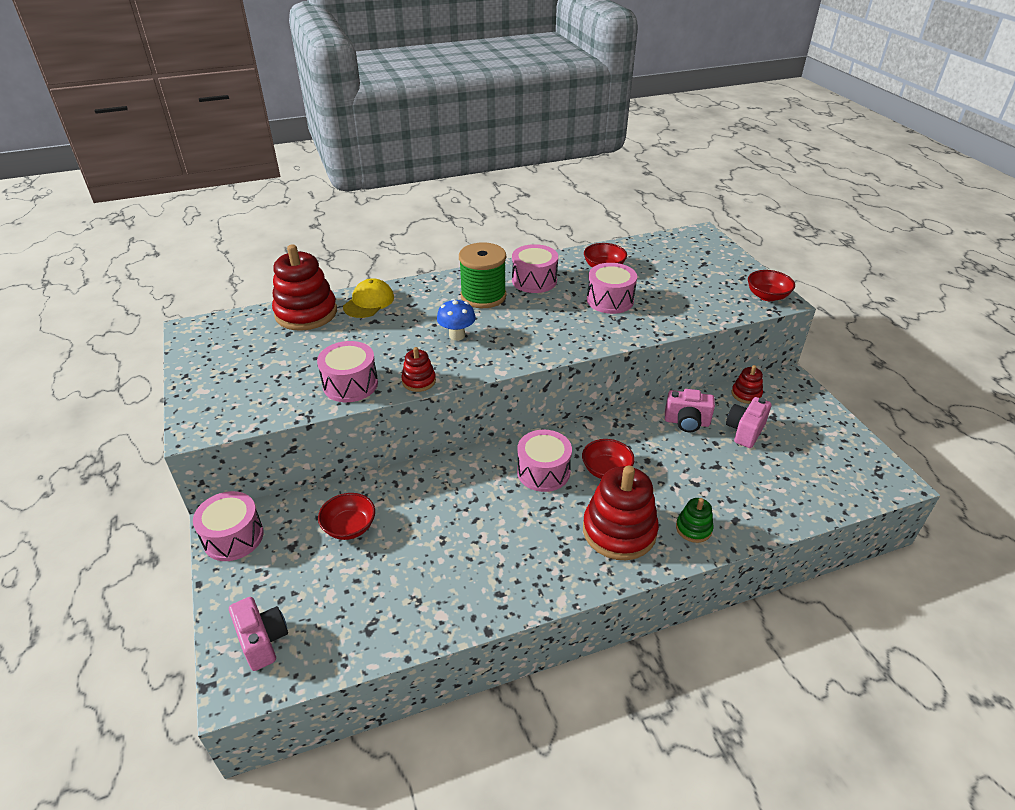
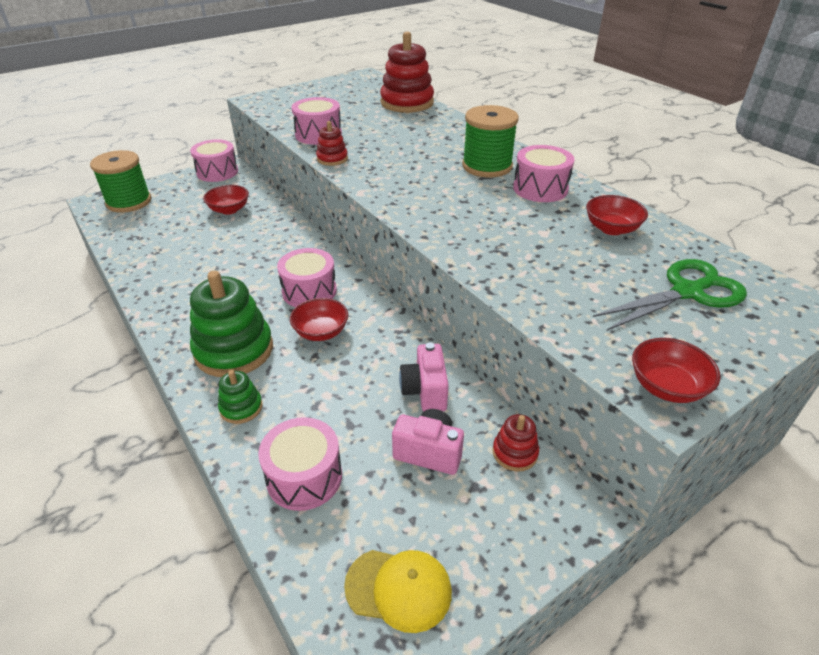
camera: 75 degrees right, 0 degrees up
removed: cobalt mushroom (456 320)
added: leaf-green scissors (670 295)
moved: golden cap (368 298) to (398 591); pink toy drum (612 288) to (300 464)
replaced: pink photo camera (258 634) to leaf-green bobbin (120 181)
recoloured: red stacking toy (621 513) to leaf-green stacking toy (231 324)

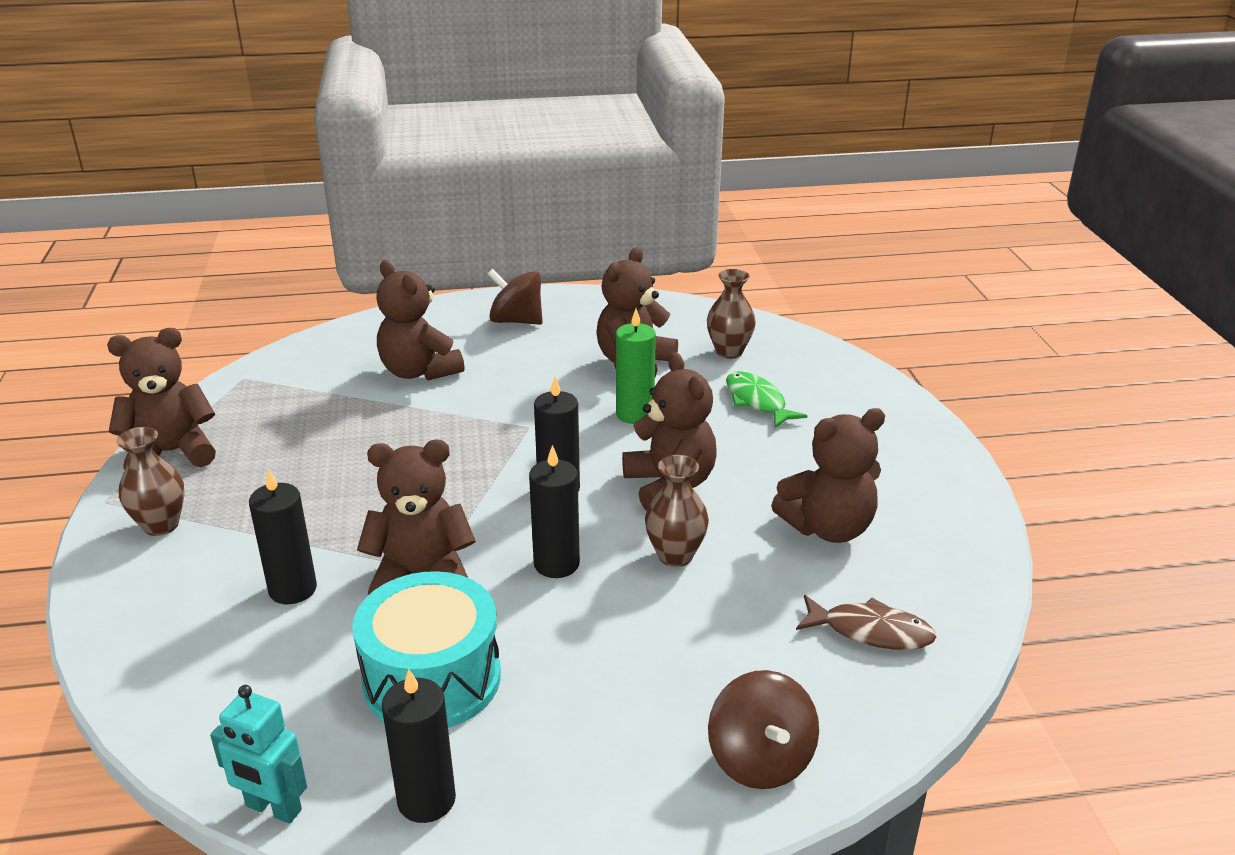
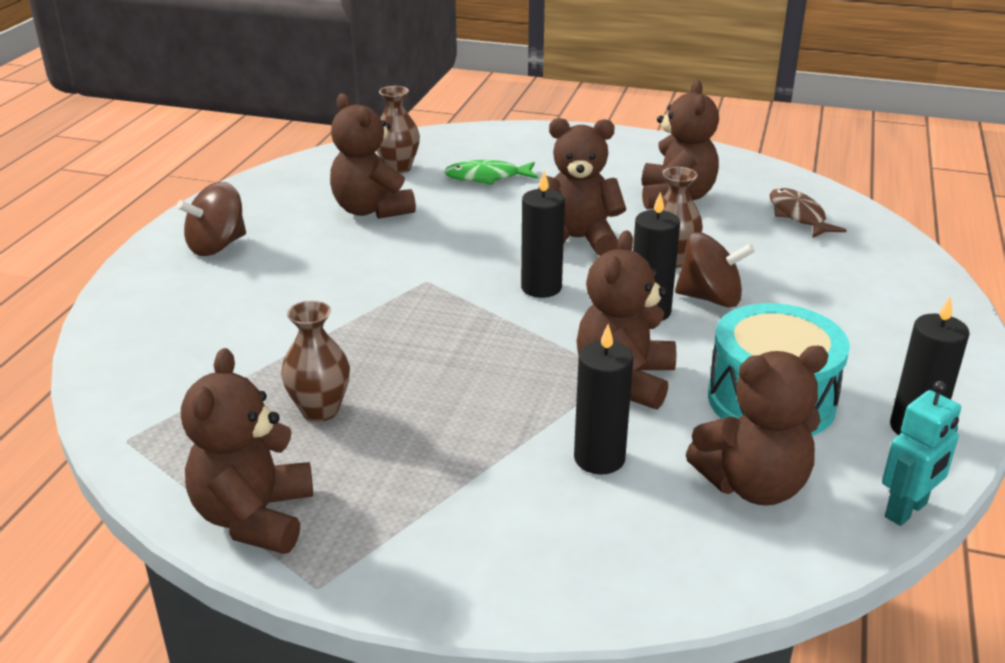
camera: 65 degrees left, 0 degrees up
removed: leaf-green candle (636 366)
moved: russet tall vase (150 481) to (315 361); russet stuffed bear (420 320) to (757 426); russet whirligig (763 729) to (715 270)
turned: russet toy fish (866 622) = (808 213) 60 degrees counterclockwise

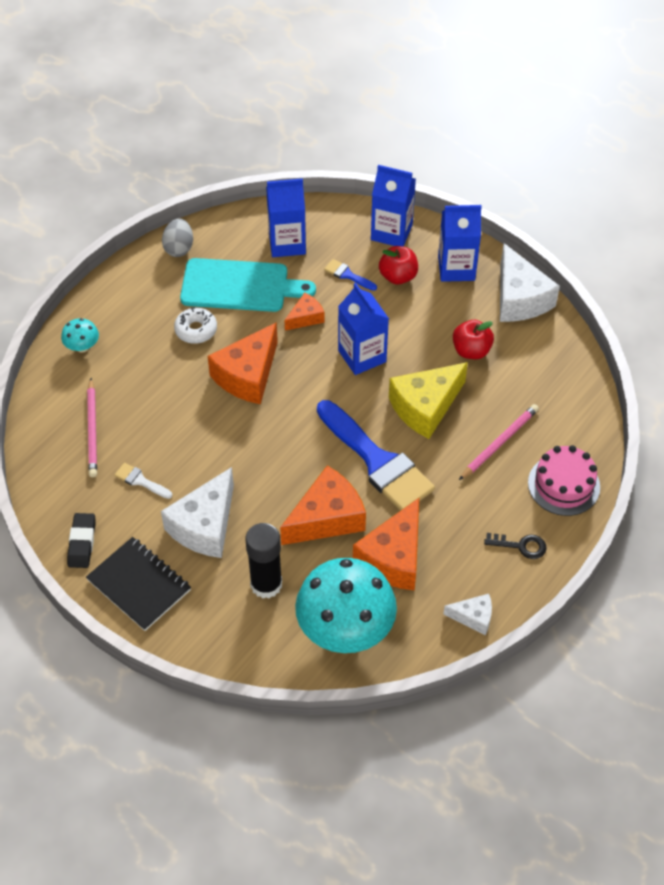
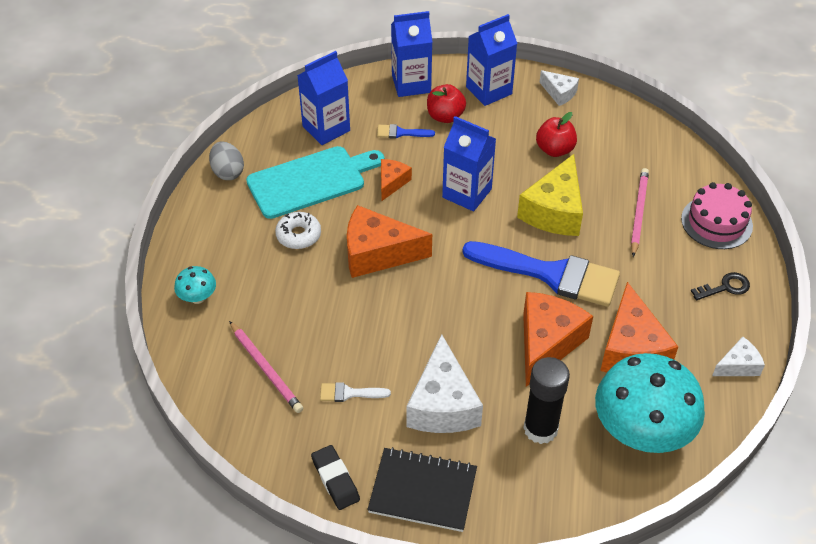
camera: 30 degrees left, 5 degrees down
turned: bright orange piece of cheese (243 363) = (389 241) 90 degrees clockwise
resized: white piece of cheese (530 282) = (559 88) x0.53

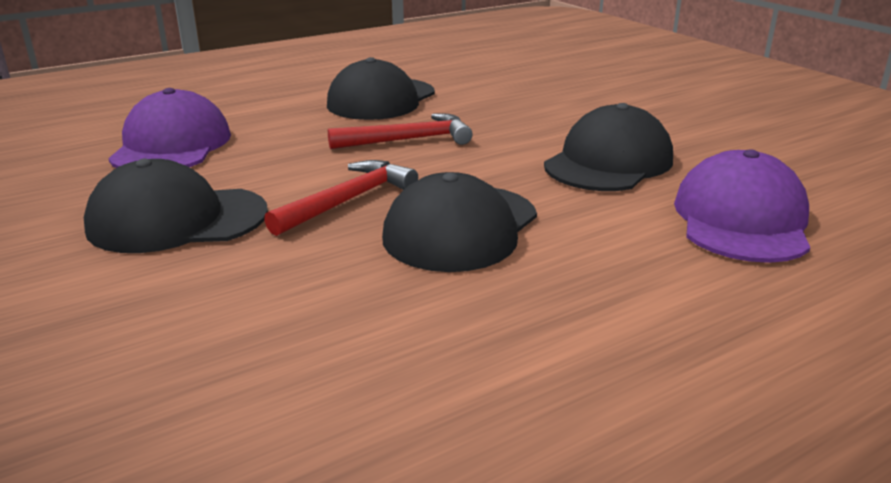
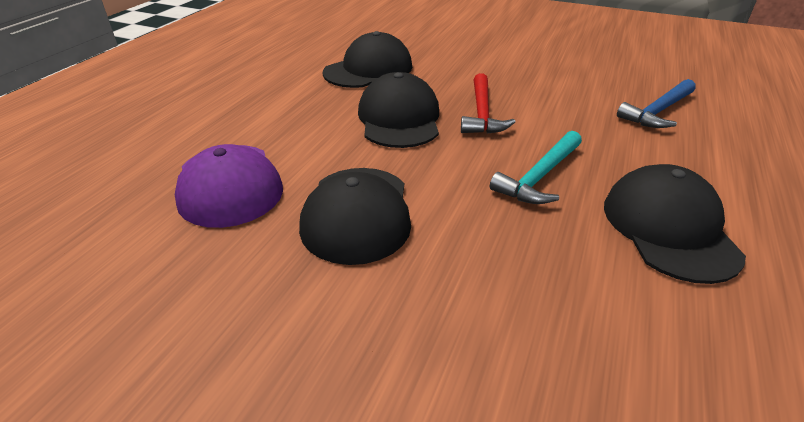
camera: 145 degrees right, 10 degrees up
moved: black cap (176 206) to (367 59)
replaced: violet cap (169 128) to cobalt carpenter's hammer (656 103)
recoloured: red carpenter's hammer (400 131) to aqua carpenter's hammer (536 167)

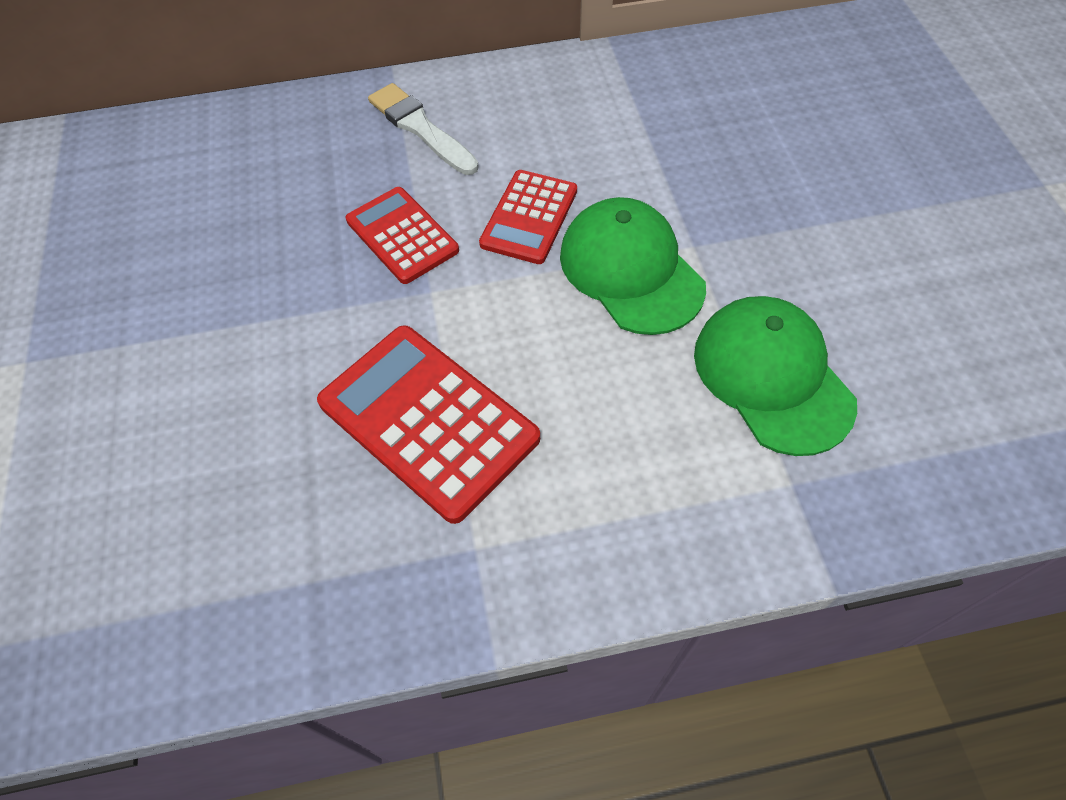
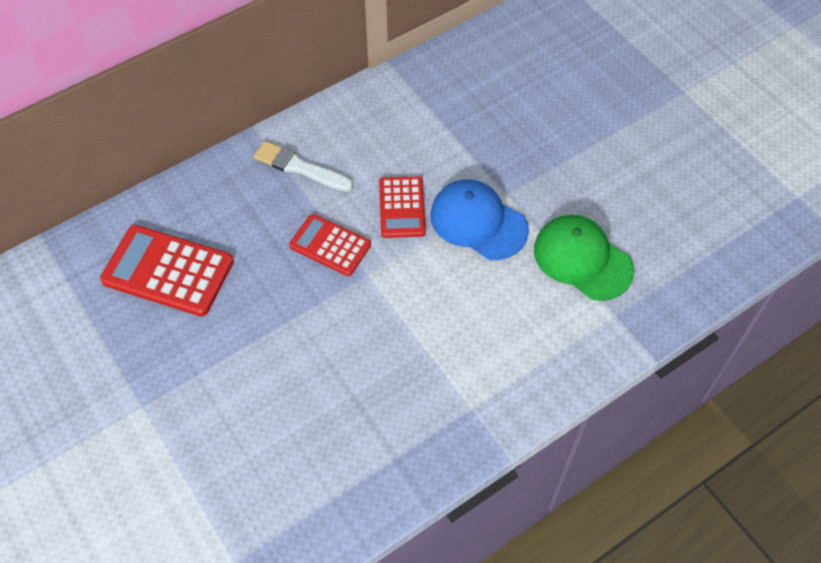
camera: 25 degrees left, 0 degrees up
moved: red adding machine (428 424) to (167 270)
recoloured: leaf-green cap (633 266) to cobalt cap (479 219)

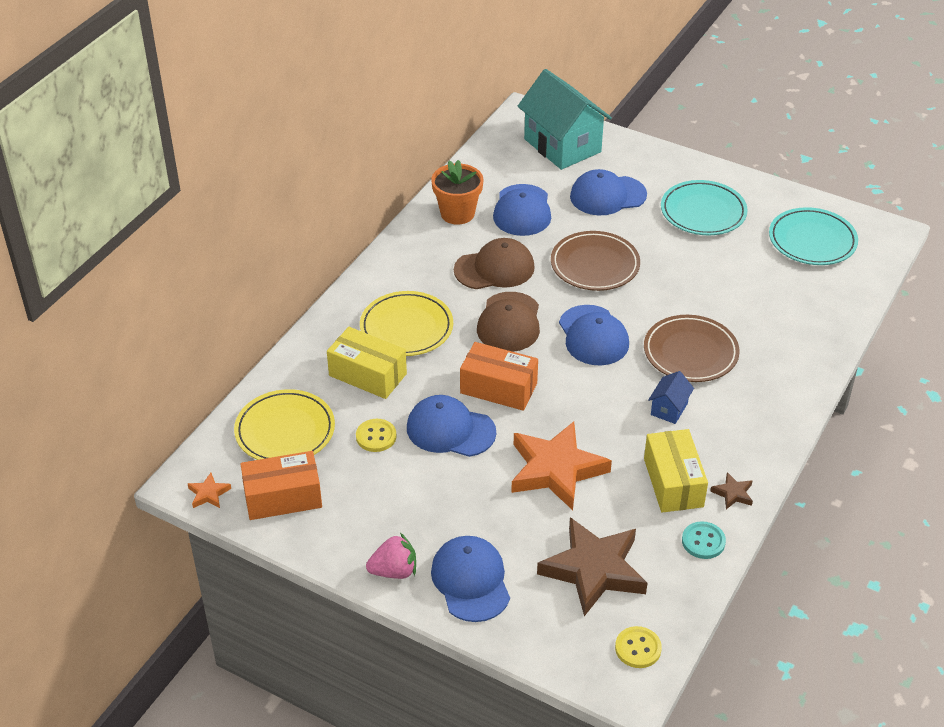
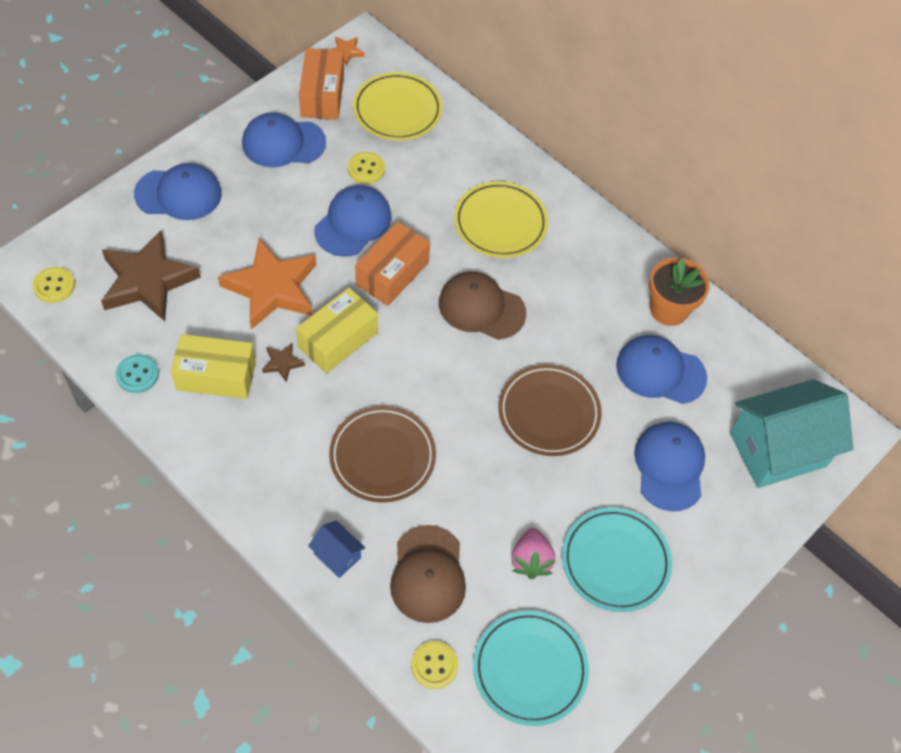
camera: 100 degrees right, 15 degrees up
added: golden shirt button (434 665)
moved: golden box (367 363) to (337 331); pink toy strawberry (391 556) to (533 553); russet cap (494 263) to (428 574); cobalt cap (594 335) to (284 139); cobalt cottage (671 397) to (336 549); russet five-pointed star (731 490) to (283 362)

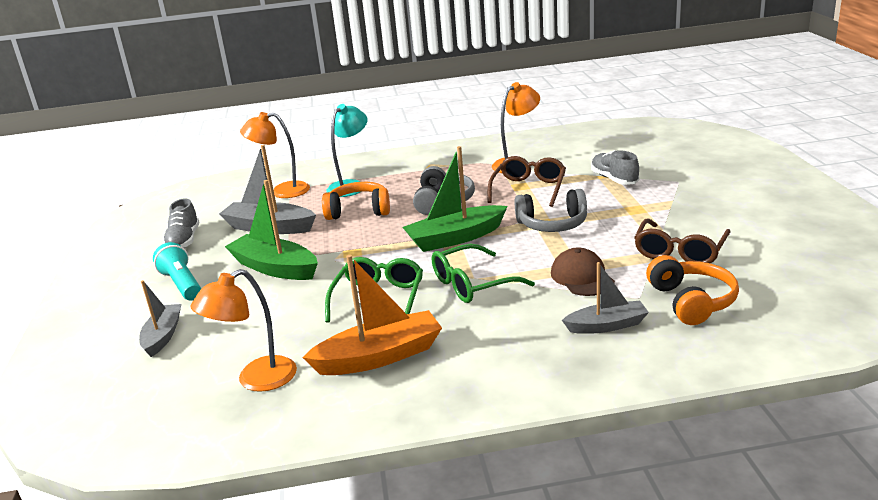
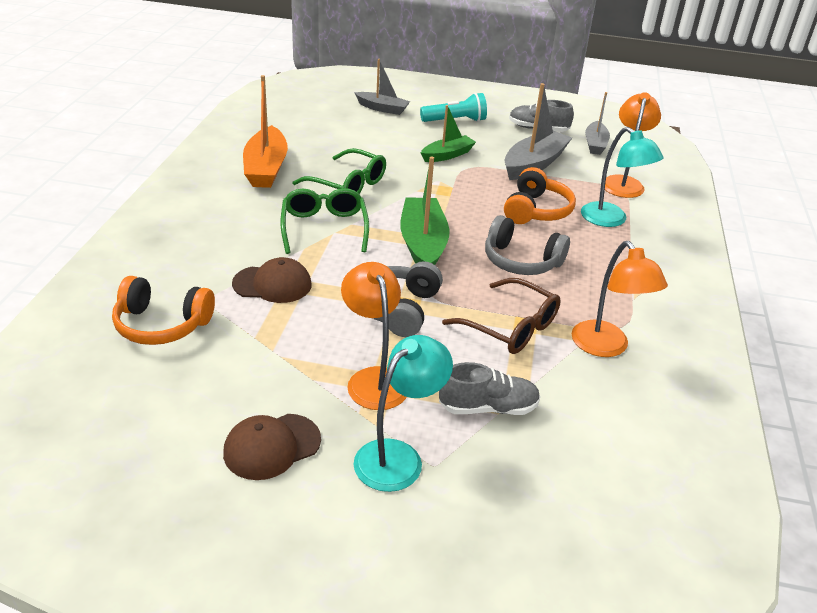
camera: 105 degrees right, 10 degrees up
removed: russet spectacles (682 241)
added: russet cap (272 447); aqua reading lamp (403 413)
moved: bright orange reading lamp (243 330) to (374 336); ash-grey toy boat (605 298) to (597 123)
resized: leaf-green toy boat (271 230) = (448 133) x0.63

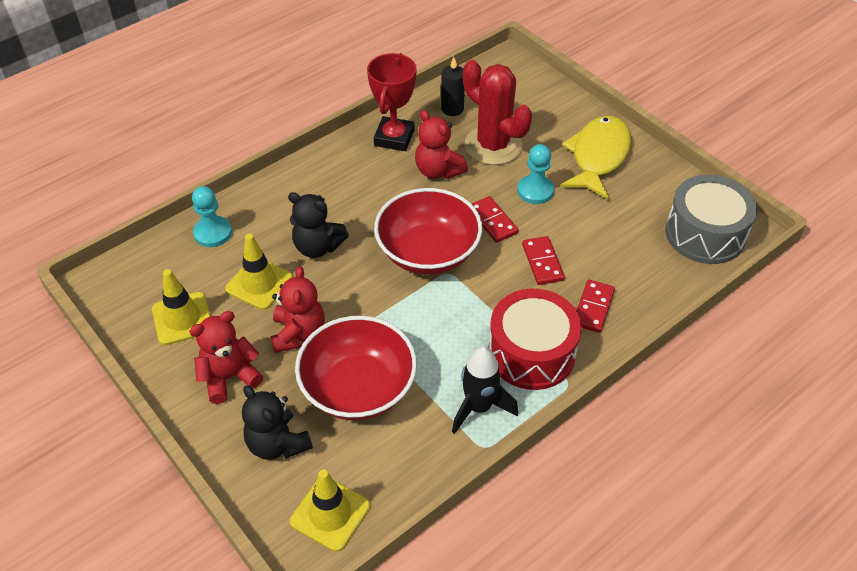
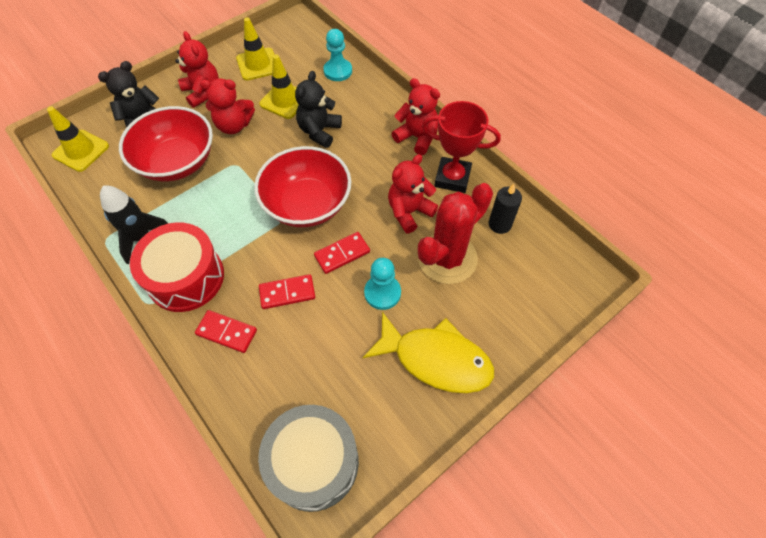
camera: 90 degrees right, 10 degrees up
added: red stuffed bear (415 116)

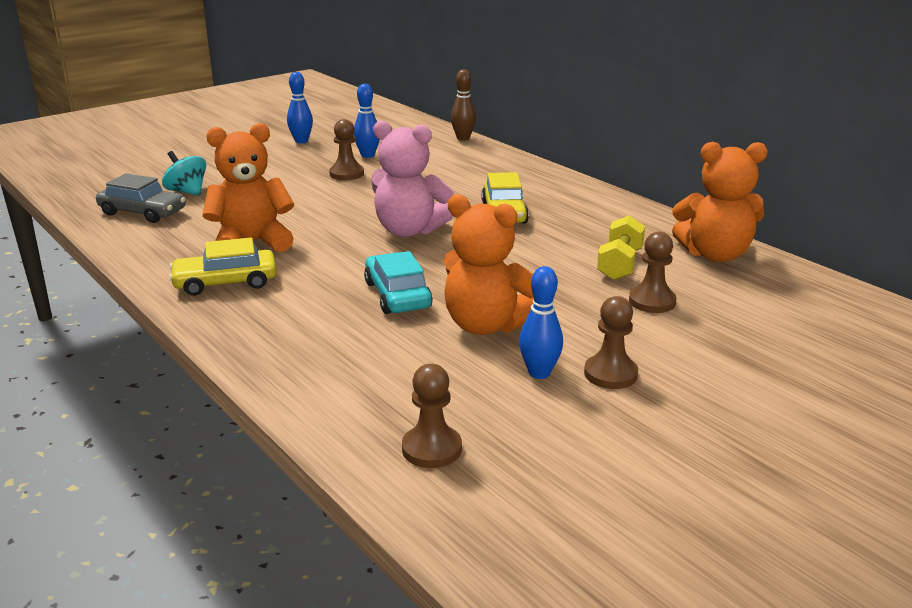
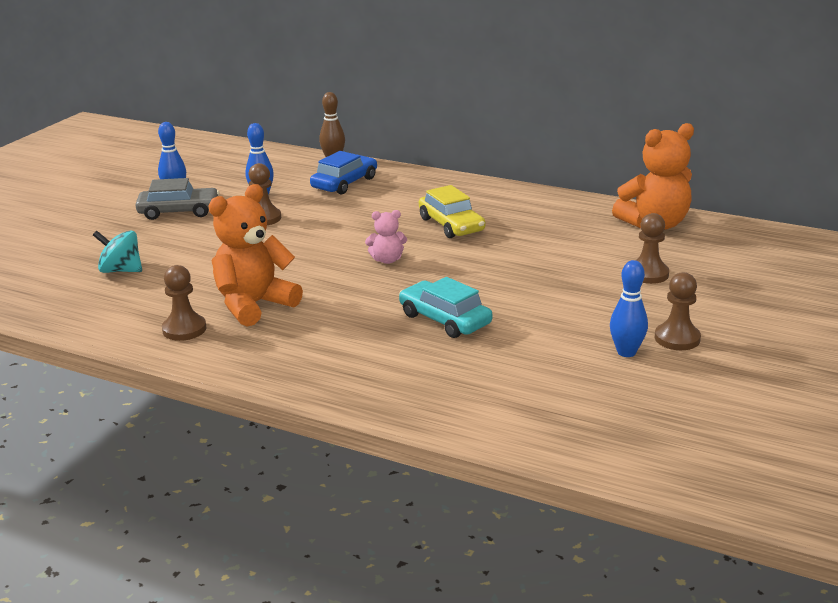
camera: 25 degrees left, 0 degrees up
removed: golden car (223 266); bright orange stuffed bear (489 264); golden dumbbell (621 247)
added: cobalt car (343 173)
moved: ash-grey car (141 198) to (177 199); russet chess pawn (432 416) to (184 303)
resized: pink stuffed bear (412 178) = (386 237) x0.50

